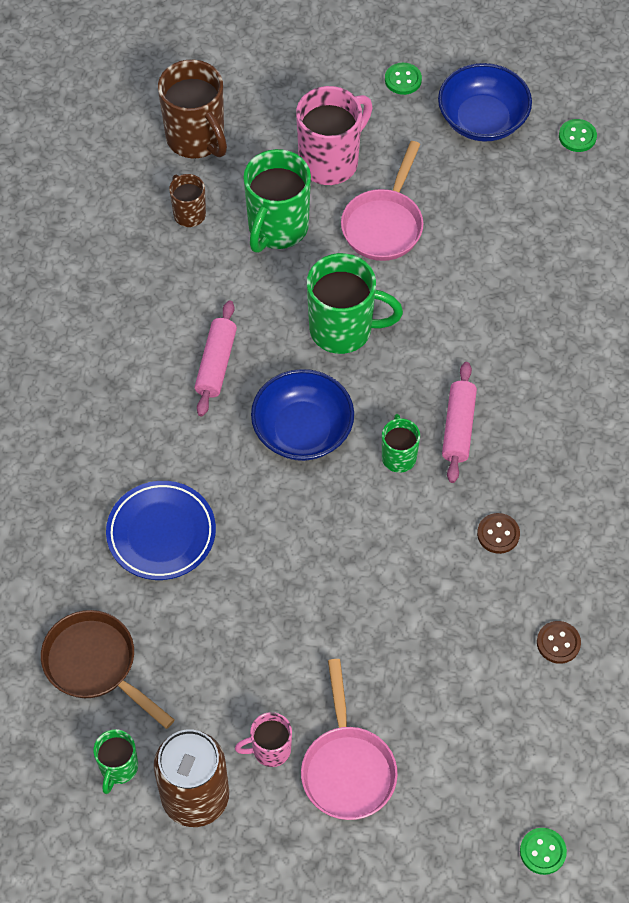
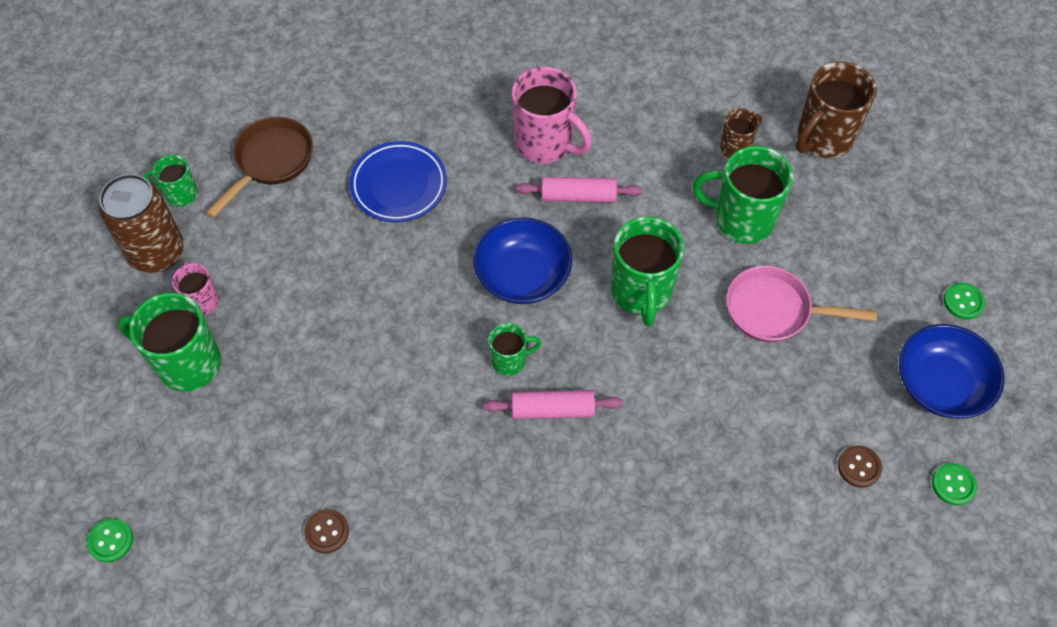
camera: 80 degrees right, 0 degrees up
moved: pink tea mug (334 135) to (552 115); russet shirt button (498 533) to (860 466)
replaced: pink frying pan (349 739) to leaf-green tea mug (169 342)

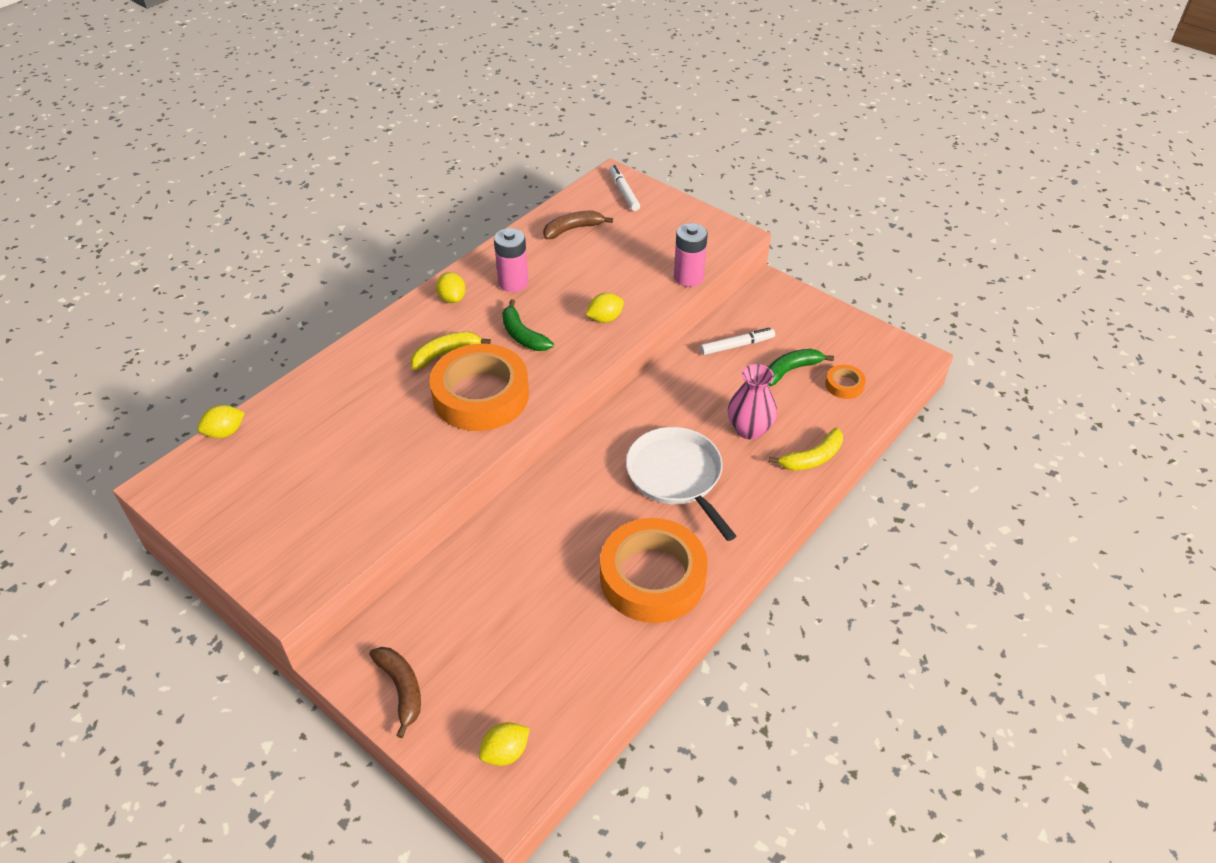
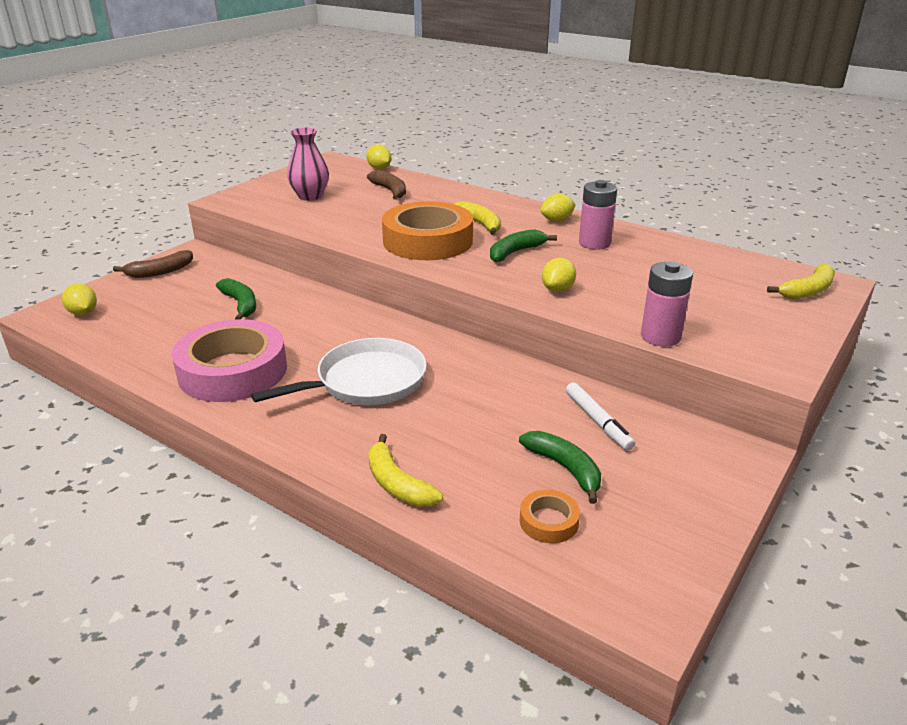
camera: 85 degrees right, 15 degrees down
added: leaf-green banana (236 298)
moved: russet banana (578 225) to (386 185); pink tall vase (752 402) to (308 164)
replaced: white marker (624 188) to golden banana (801 281)
recoloured: bright orange roll of tape (653 570) to pink roll of tape (229 360)
turned: golden citrus fruit (605 308) = (559 275) 60 degrees clockwise

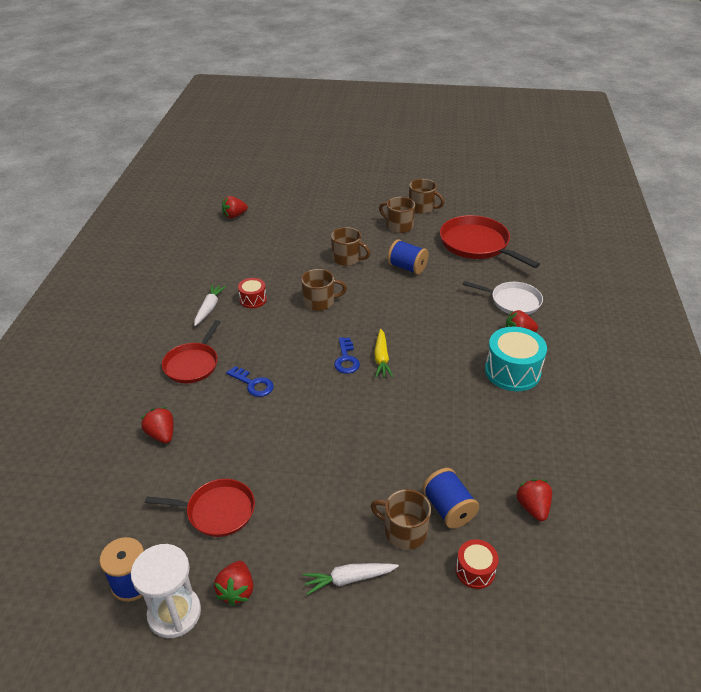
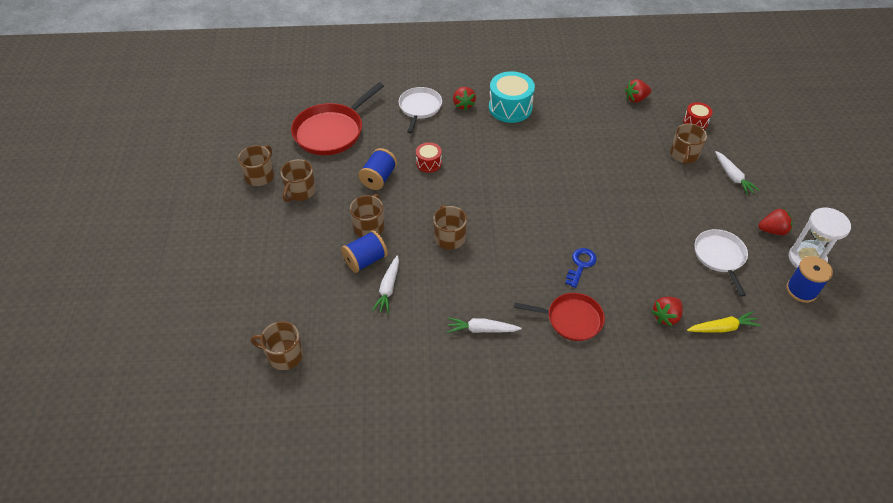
camera: 100 degrees left, 10 degrees up
removed: cobalt latchkey (347 355)
added: white carrot (385 284)
moved: red toy drum (252 293) to (429 157); golden carrot (383 353) to (724 322); cobalt bobbin (450 498) to (364 251)
replaced: red toy strawberry (235 207) to russet tea mug (277 345)
recoloured: red frying pan (200 508) to white frying pan (721 263)

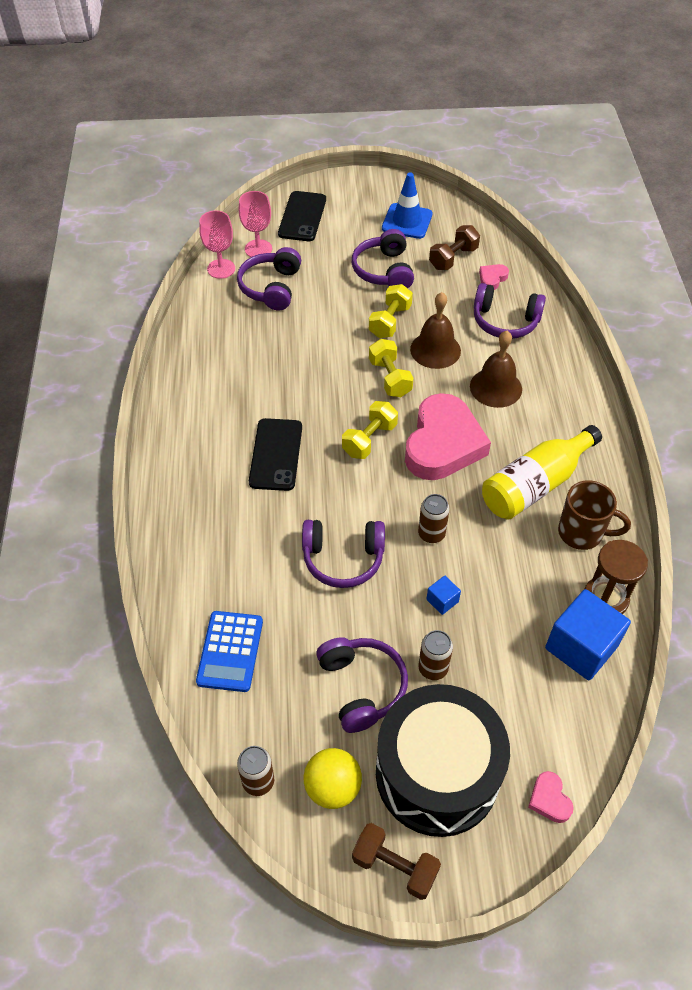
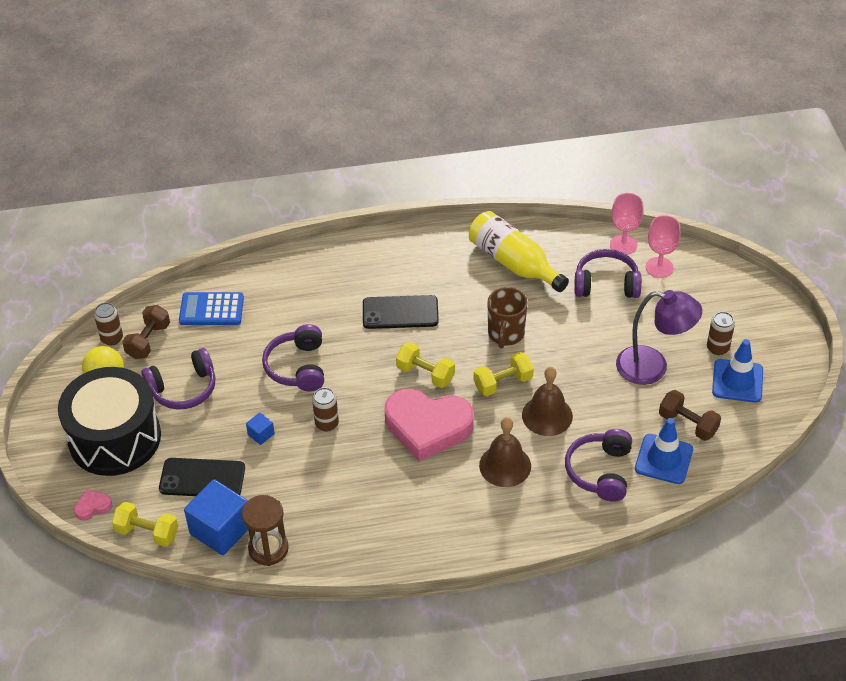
camera: 85 degrees right, 5 degrees down
moved: black smartphone (302 216) to (202 477); russet dumbbell (396 861) to (146 332); golden dumbbell (391 311) to (145 524); russet tin (435 655) to (721 333); golden flask (542 472) to (519 251); russet tea mug (594 515) to (508 317)
replaced: violet over-ear headphones (383 258) to violet reading lamp (659 337); pink heart (494 277) to cobalt traffic cone (664 451)

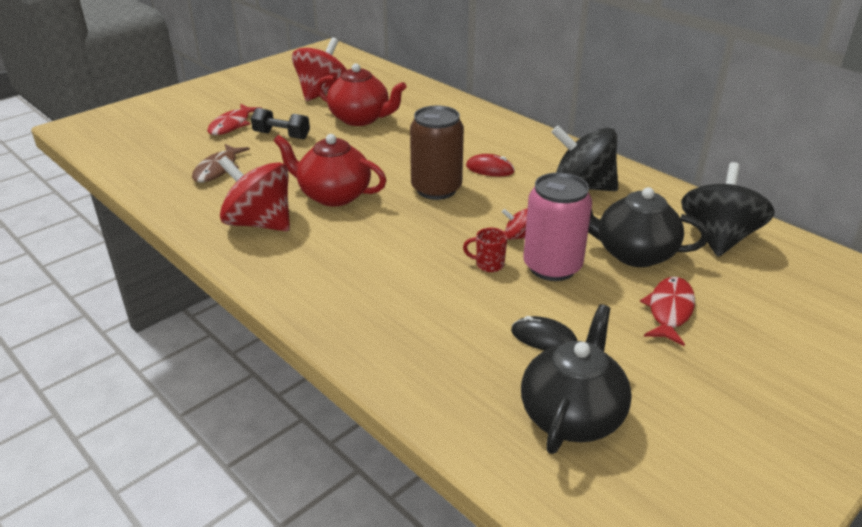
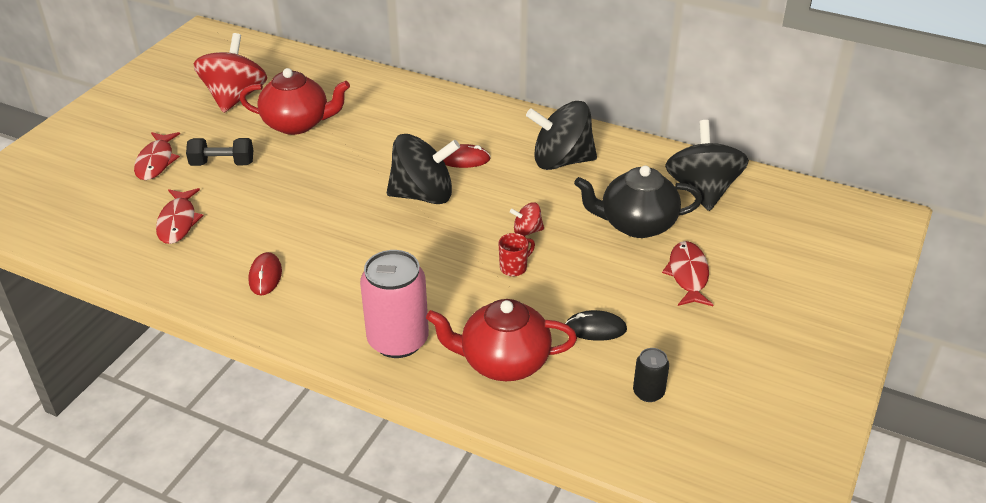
camera: 20 degrees left, 5 degrees up
moved: red china teapot (330 170) to (501 340); pink tin (557 226) to (394 304)
replaced: red whirligig (254 193) to red computer mouse (265 274); russet tin (437 153) to black whirligig (423 169); black china teapot (576 379) to black tin (651 375)
recoloured: russet toy fish (221 163) to red toy fish (179 216)
turned: red tea mug (485 250) = (516 254) 150 degrees clockwise

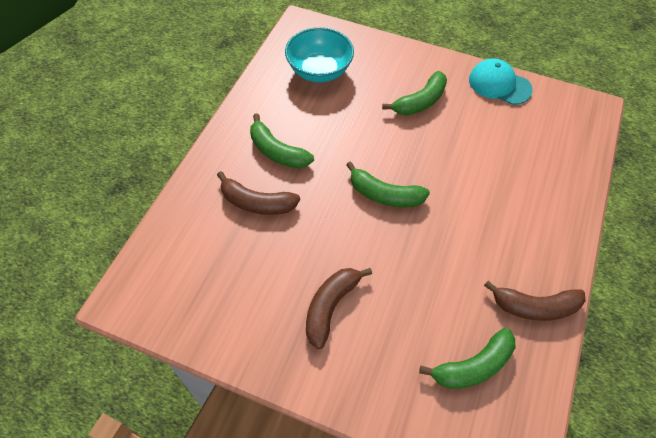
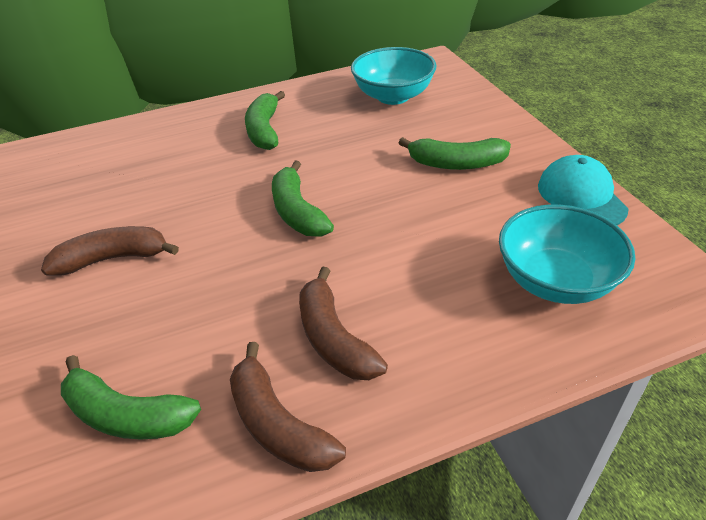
camera: 50 degrees right, 15 degrees down
added: aqua serving bowl (567 254)
moved: russet banana (258 193) to (343 323)

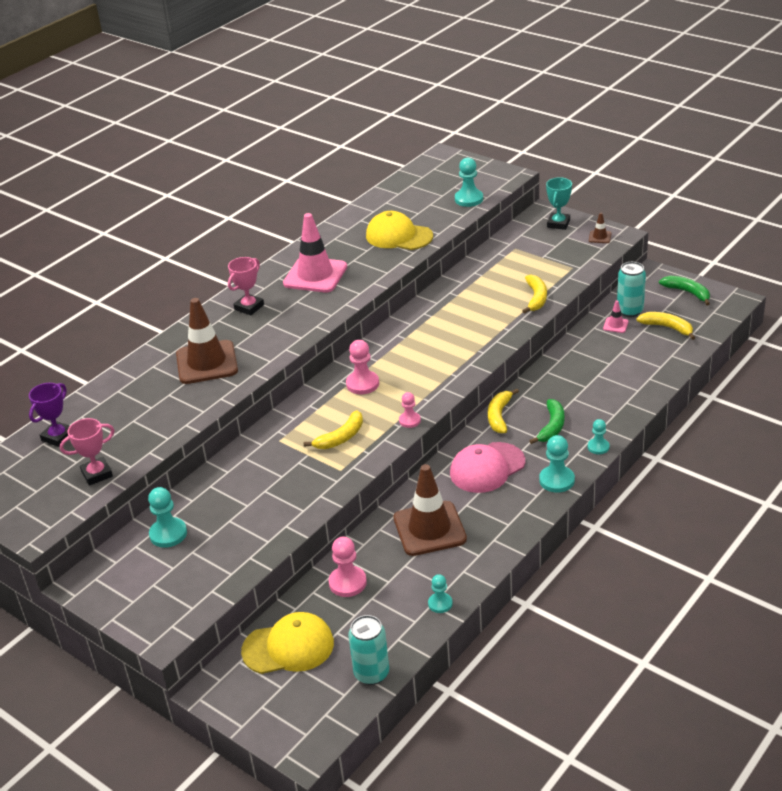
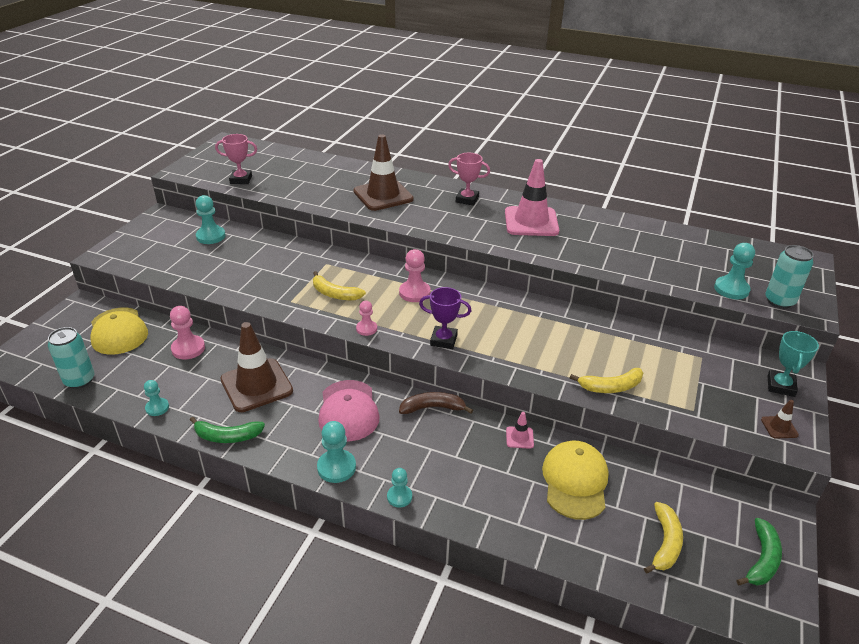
camera: 70 degrees right, 0 degrees up
moved: violet trophy (49 415) to (445 318); golden cap (399 230) to (575 480); leaf-green banana (546 421) to (227 430); pink traffic cone (616 317) to (520 430); aqua tin (631 289) to (789 277)
recoloured: golden banana (503 410) to russet banana (436 403)
turned: pink trophy (87 452) = (236 159) 45 degrees counterclockwise; pink cap (487 467) = (349 410) 135 degrees counterclockwise; aqua trophy (559 203) = (793 364) 75 degrees counterclockwise

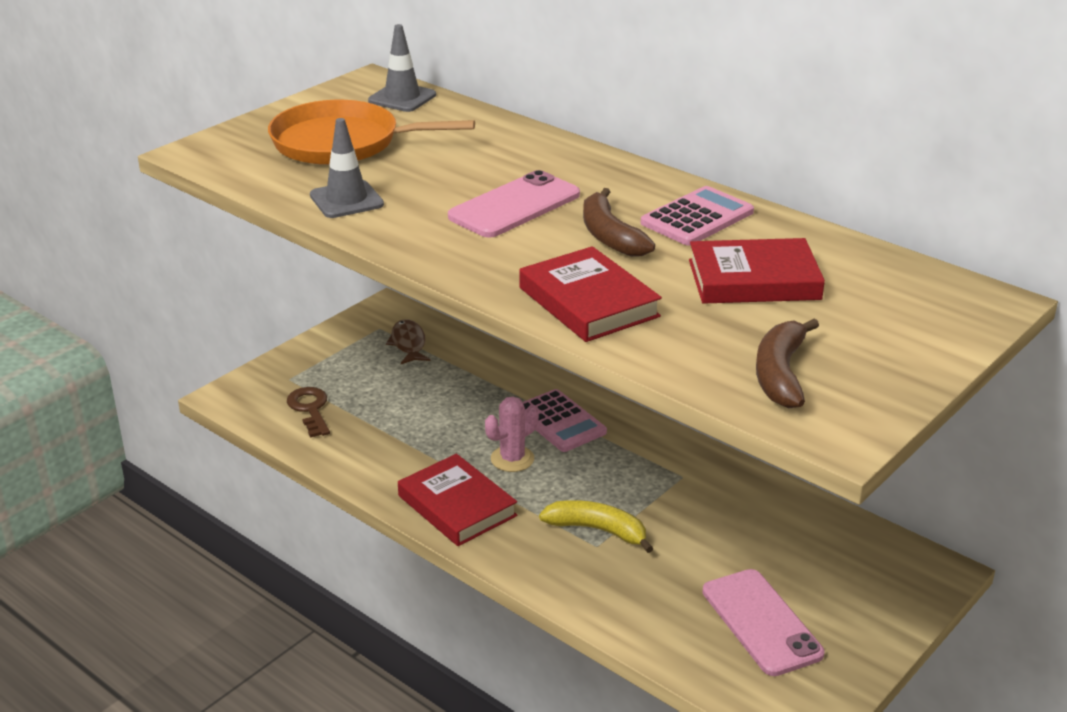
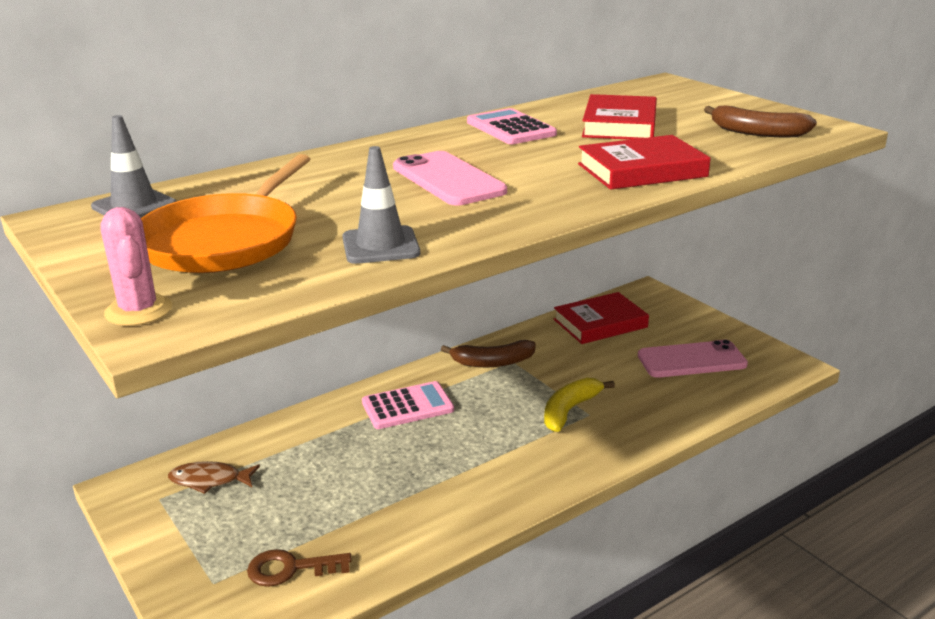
camera: 75 degrees left, 5 degrees down
moved: red book (457 500) to (601 318); pink saguaro cactus (512 434) to (136 266); russet banana (619 222) to (488 353)

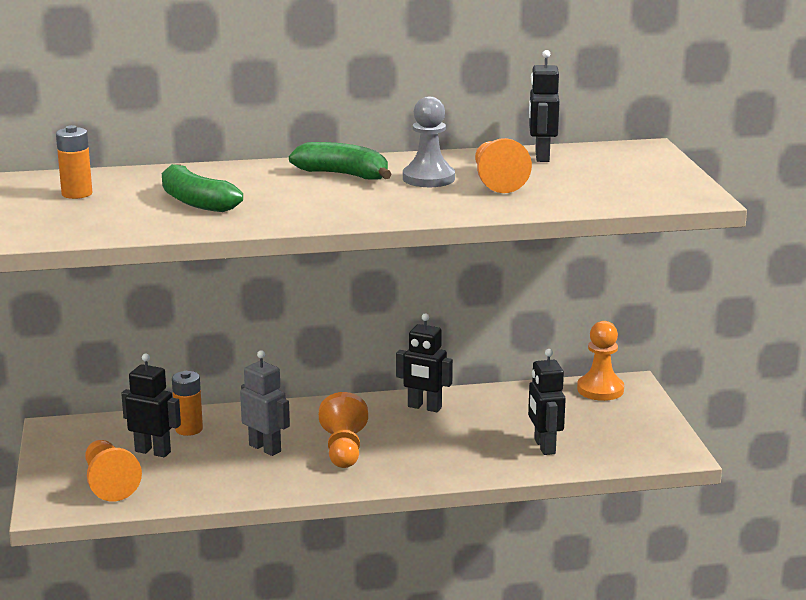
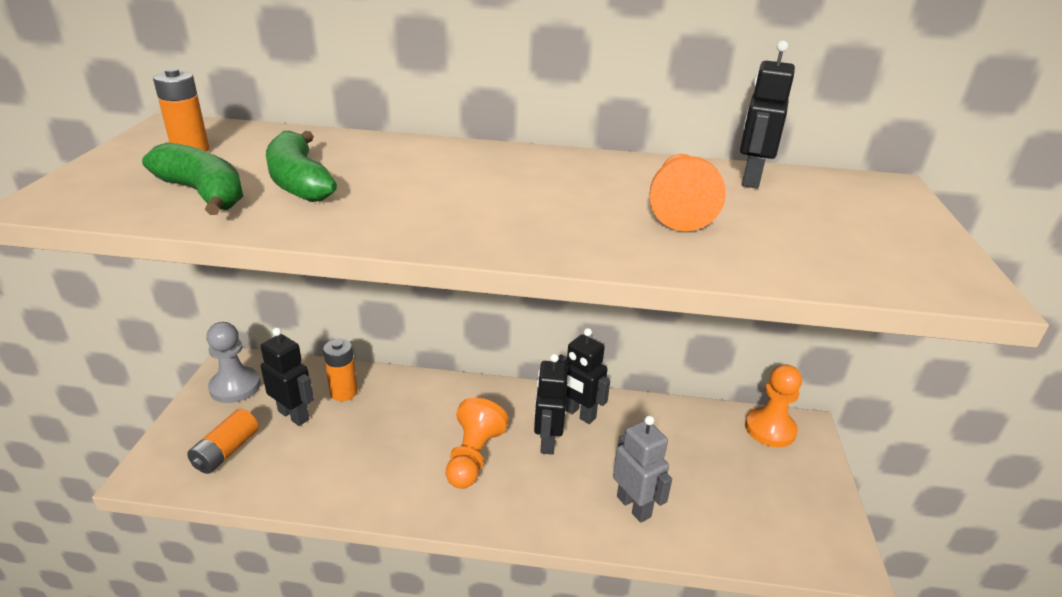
camera: 15 degrees right, 10 degrees up
moved: ash-grey robot figure (265 403) to (642 469); leaf-green banana (340 161) to (192 178); ash-grey chess pawn (429 141) to (233 362); black robot figure (547 402) to (551 404)
replaced: bright orange chess pawn (113 470) to bright orange battery (223 441)

